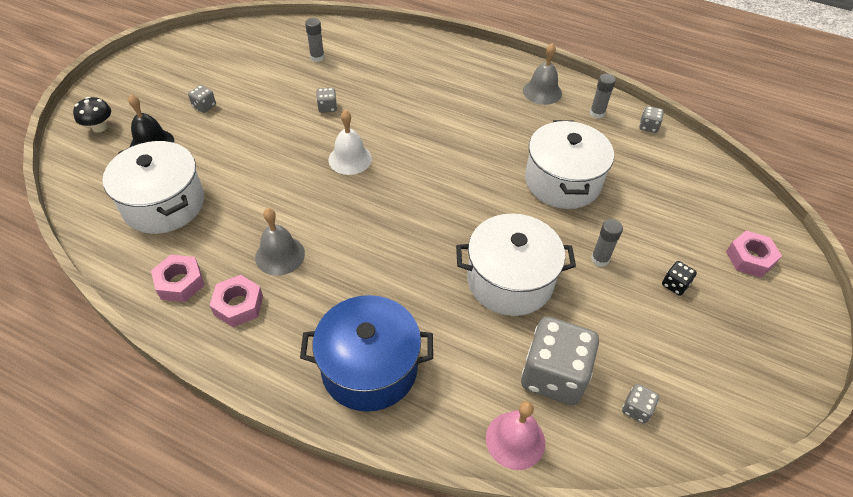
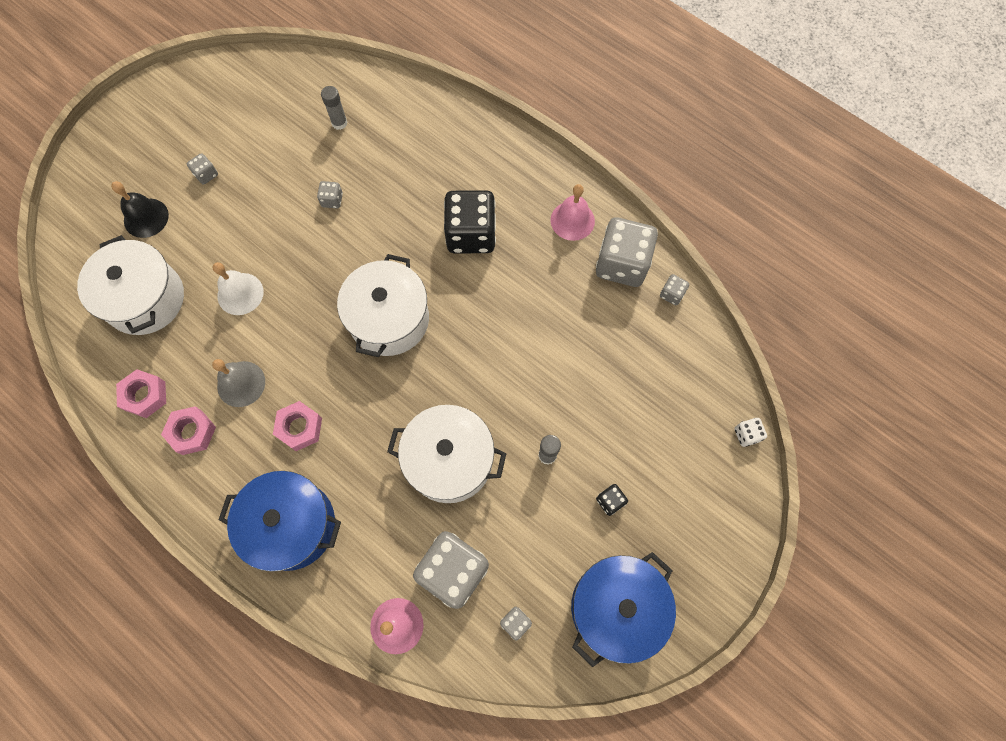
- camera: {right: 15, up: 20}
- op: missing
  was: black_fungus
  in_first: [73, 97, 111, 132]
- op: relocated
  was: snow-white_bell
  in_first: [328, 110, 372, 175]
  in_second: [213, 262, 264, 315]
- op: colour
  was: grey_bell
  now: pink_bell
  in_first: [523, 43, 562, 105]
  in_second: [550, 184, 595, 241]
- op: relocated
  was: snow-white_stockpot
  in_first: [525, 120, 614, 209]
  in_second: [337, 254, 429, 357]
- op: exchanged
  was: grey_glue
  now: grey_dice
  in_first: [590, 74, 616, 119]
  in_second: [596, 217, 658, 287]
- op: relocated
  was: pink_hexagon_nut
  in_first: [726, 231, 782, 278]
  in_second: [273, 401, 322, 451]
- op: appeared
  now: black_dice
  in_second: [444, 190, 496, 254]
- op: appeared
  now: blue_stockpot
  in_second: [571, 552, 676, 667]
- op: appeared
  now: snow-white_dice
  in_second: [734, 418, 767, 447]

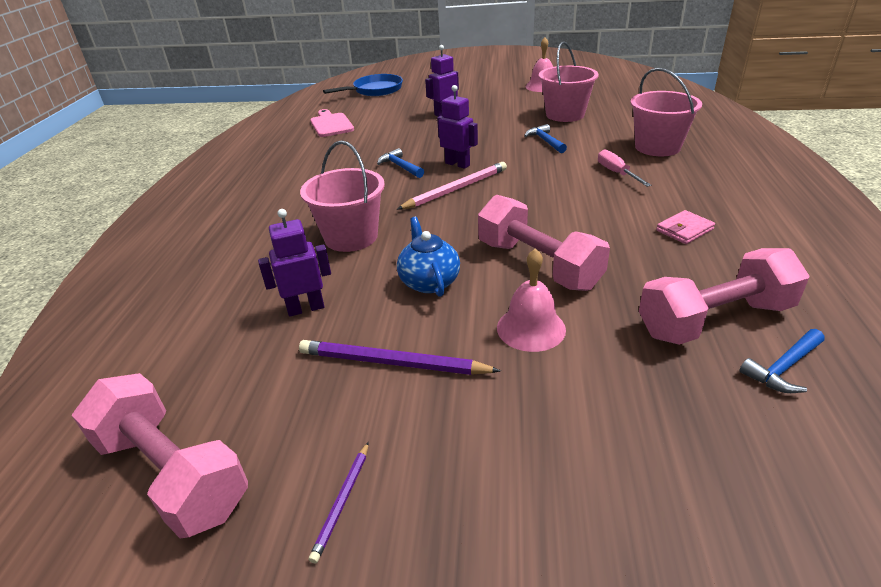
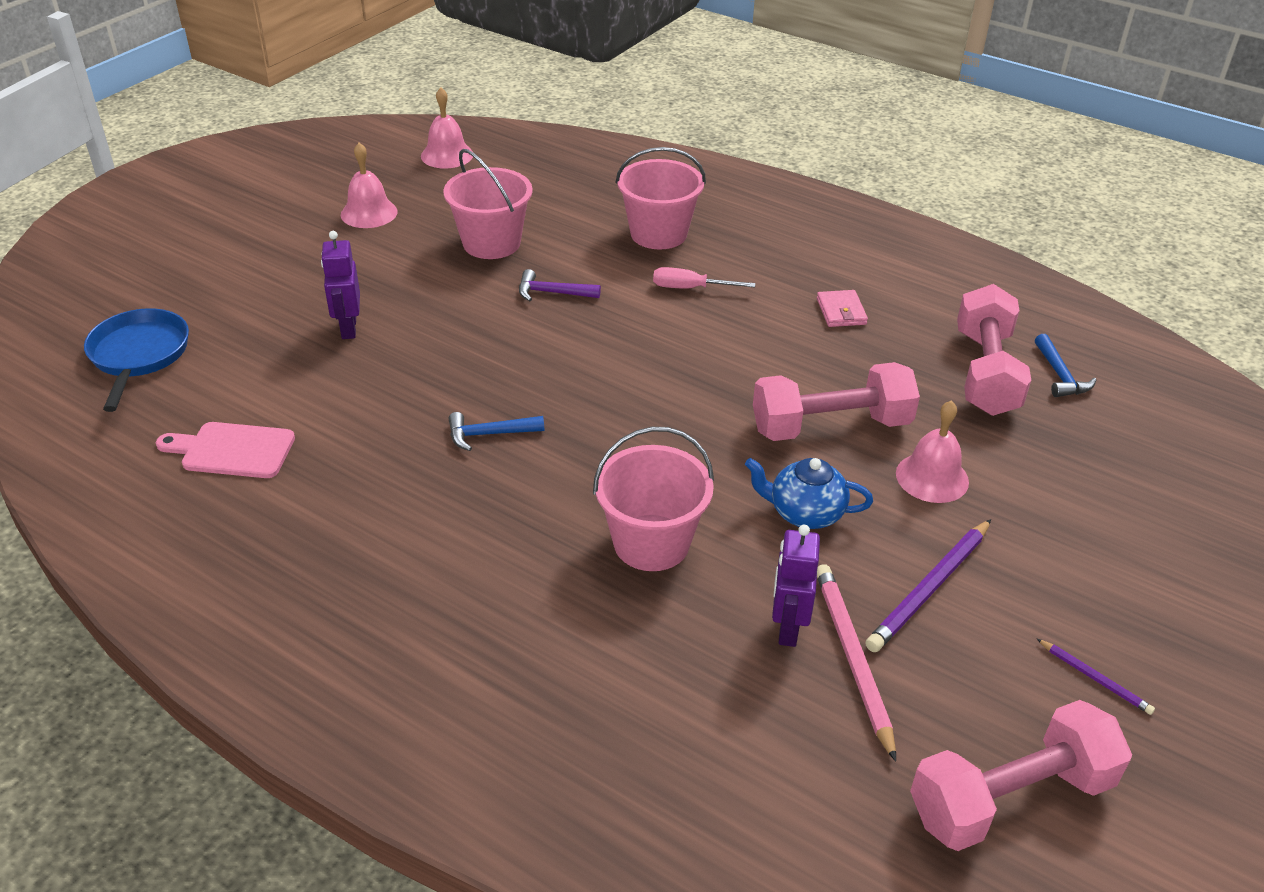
- camera: {right: -65, up: 5}
- op: relocated
  was: pink_pencil
  in_first: [397, 162, 507, 210]
  in_second: [817, 564, 896, 762]
- op: missing
  was: violet_robot
  in_first: [437, 85, 478, 169]
- op: colour
  was: blue_carpenter's_hammer
  now: violet_carpenter's_hammer
  in_first: [524, 124, 567, 153]
  in_second: [519, 269, 601, 301]
- op: appeared
  now: pink_bell
  in_second: [421, 88, 473, 169]

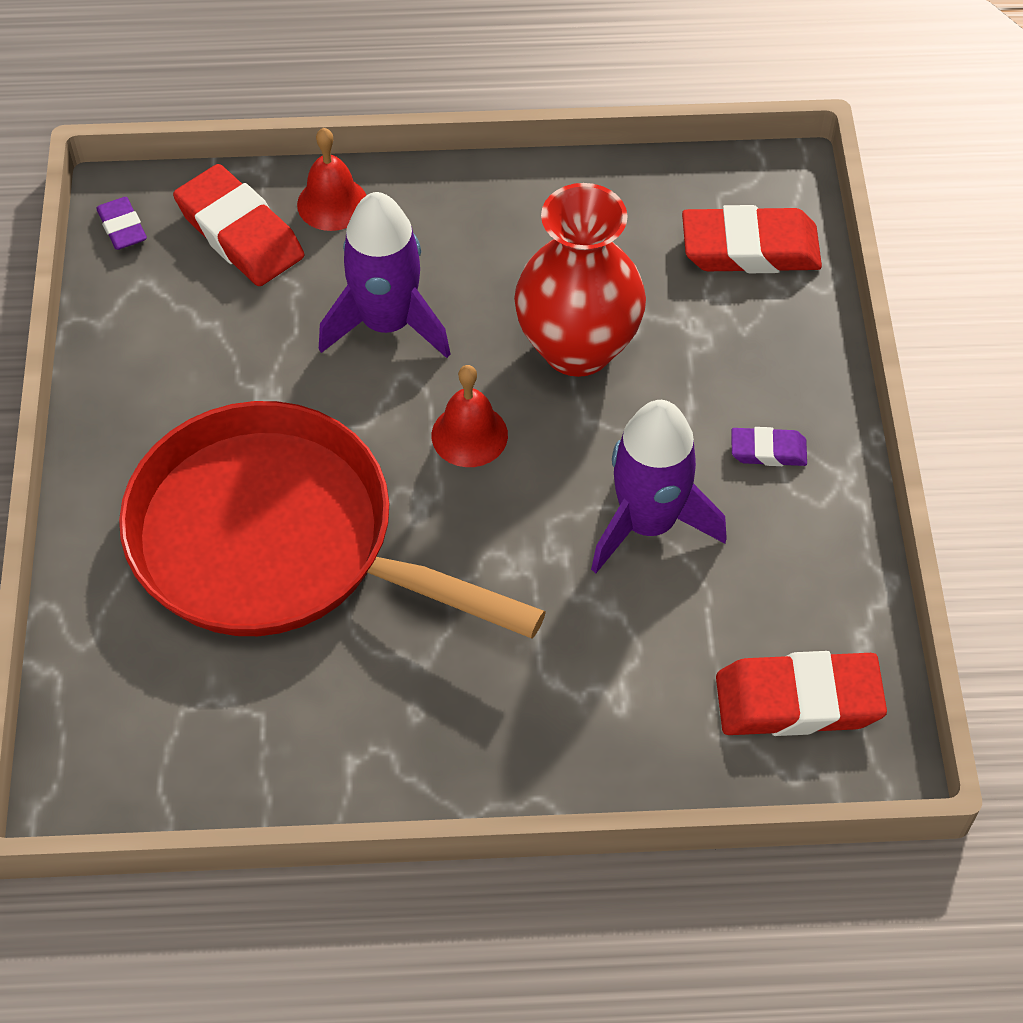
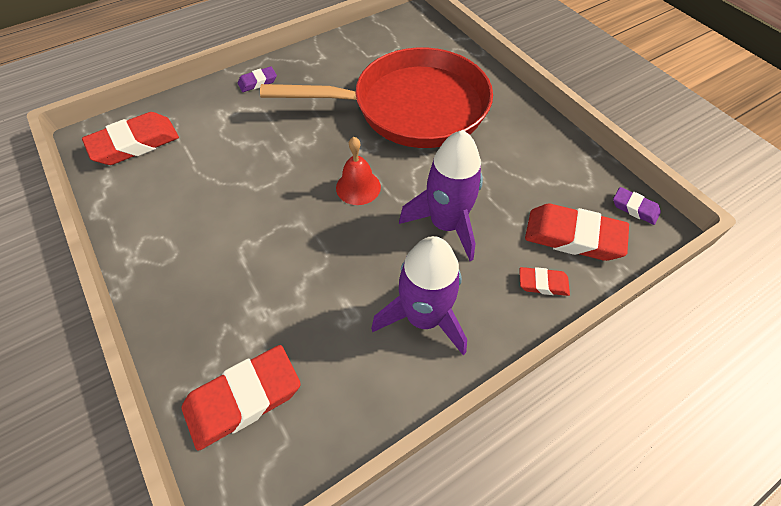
- camera: {right: 150, up: 0}
- op: exchanged
  was: crimson_bell
  now: crimson_gum_eraser
  in_first: [297, 128, 367, 231]
  in_second: [519, 267, 570, 296]
- op: missing
  was: crimson_flower_vase
  in_first: [514, 183, 646, 377]
- op: relocated
  was: violet_rocket
  in_first: [591, 400, 727, 573]
  in_second: [371, 236, 467, 355]
- op: relocated
  was: violet_gum_eraser
  in_first: [731, 427, 807, 466]
  in_second: [238, 66, 277, 92]

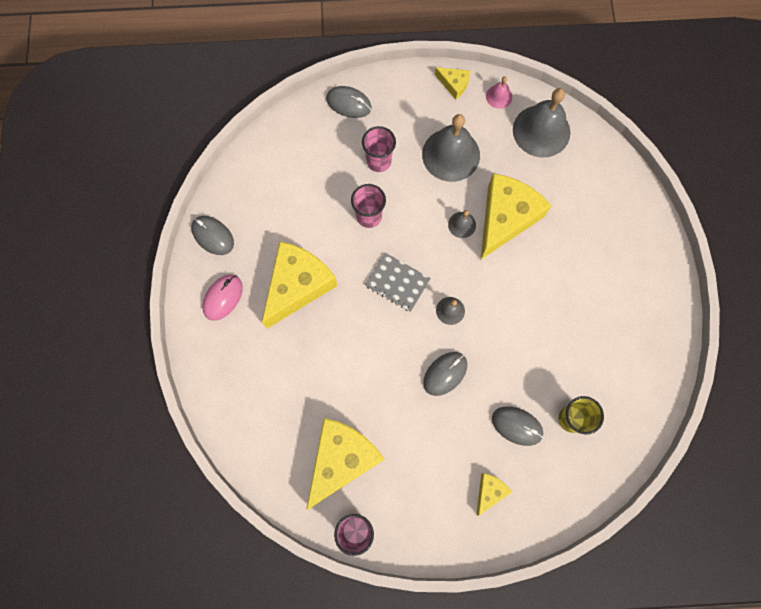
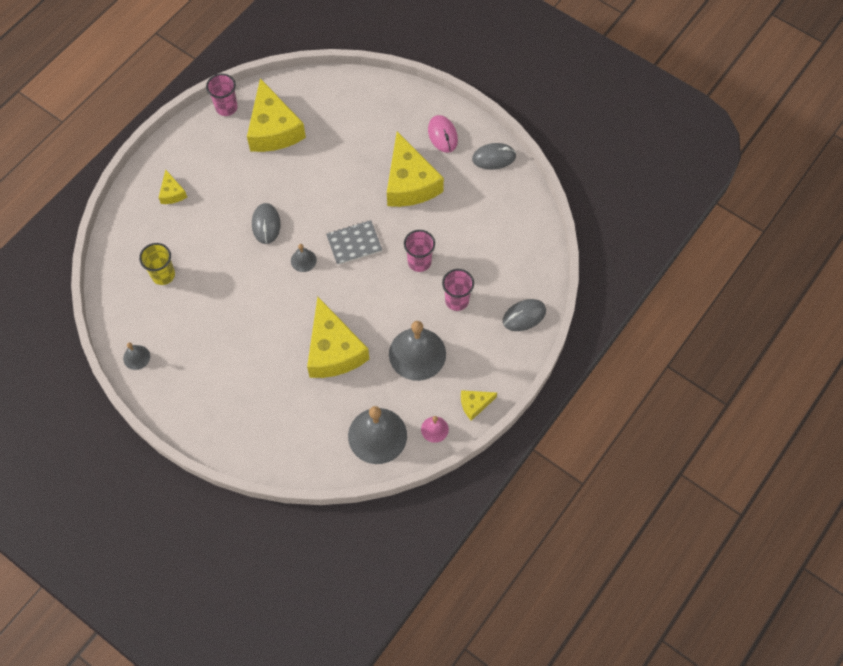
- camera: {right: 130, up: -10}
- op: relocated
  was: grey_bell
  in_first: [448, 210, 476, 238]
  in_second: [123, 342, 150, 370]
- op: missing
  was: grey_PC_mouse
  in_first: [492, 406, 543, 446]

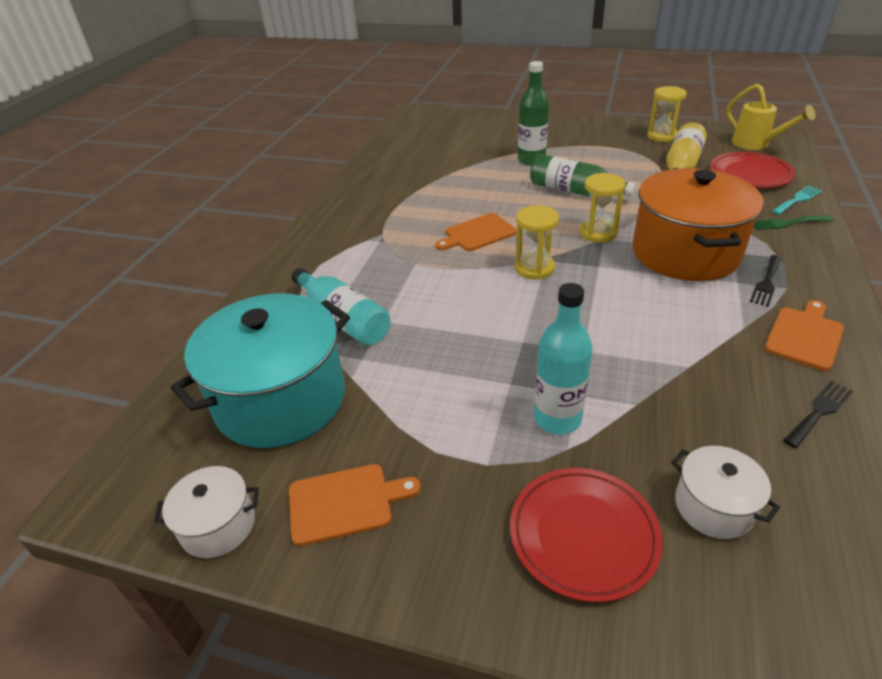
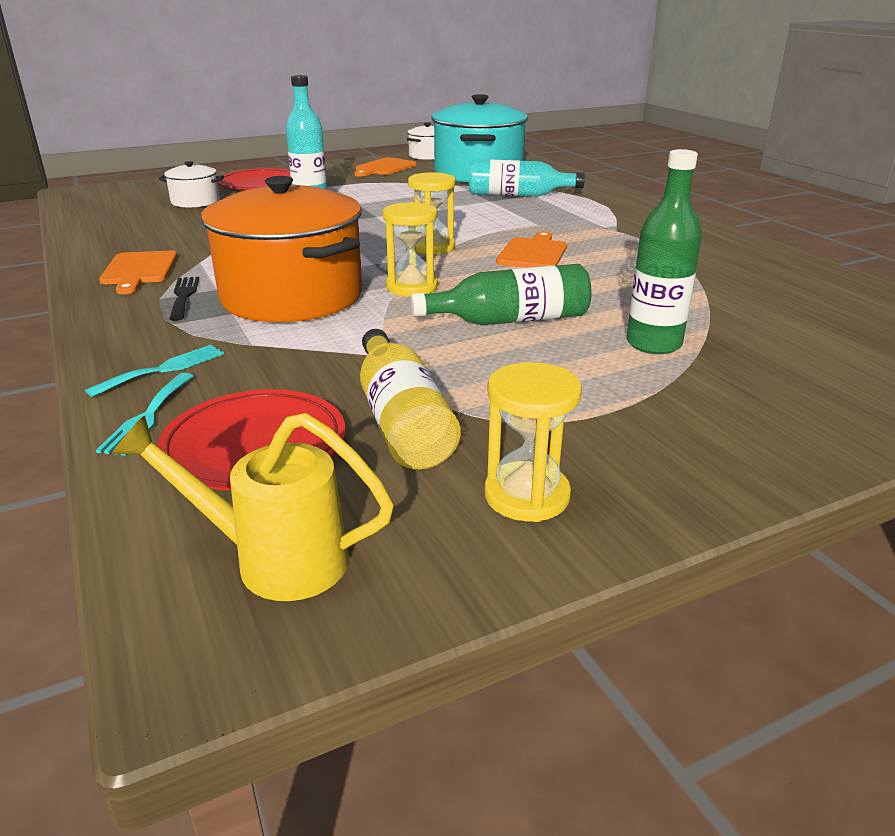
- camera: {right: 135, up: -10}
- op: colour
  was: emerald_dinner_fork
  now: aqua_dinner_fork
  in_first: [754, 216, 834, 230]
  in_second: [85, 345, 224, 397]
- op: missing
  was: black_dinner_fork
  in_first: [783, 380, 853, 448]

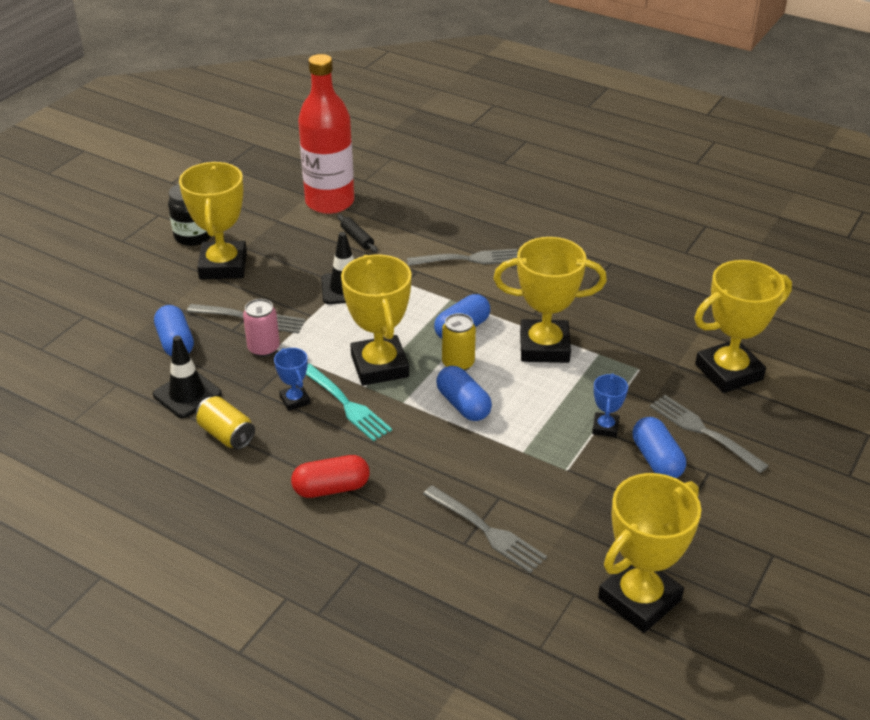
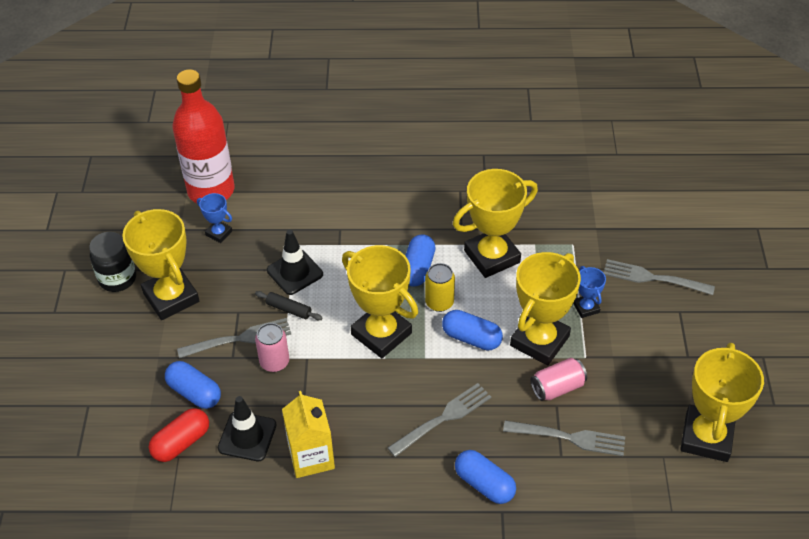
- camera: {right: -30, up: 10}
- op: exchanged
  was: bright_yellow_tin
  now: bright_yellow_milk_carton
  in_first: [196, 396, 255, 450]
  in_second: [282, 391, 335, 478]
- op: relocated
  was: blue_trophy
  in_first: [274, 348, 310, 411]
  in_second: [197, 193, 232, 243]
- op: relocated
  was: crimson_capsule
  in_first: [291, 455, 370, 498]
  in_second: [149, 408, 209, 462]
- op: missing
  was: aqua_dinner_fork
  in_first: [306, 363, 392, 441]
- op: relocated
  was: black_dough_roller
  in_first: [337, 214, 378, 253]
  in_second: [255, 291, 323, 320]
- op: relocated
  was: grey_dinner_fork
  in_first: [407, 249, 518, 266]
  in_second: [388, 383, 491, 457]
- op: relocated
  was: blue_capsule
  in_first: [633, 417, 686, 478]
  in_second: [455, 450, 516, 504]
- op: relocated
  was: bright_yellow_trophy
  in_first: [695, 260, 792, 393]
  in_second: [510, 252, 581, 365]
- op: appeared
  now: pink_tin
  in_second: [530, 358, 587, 401]

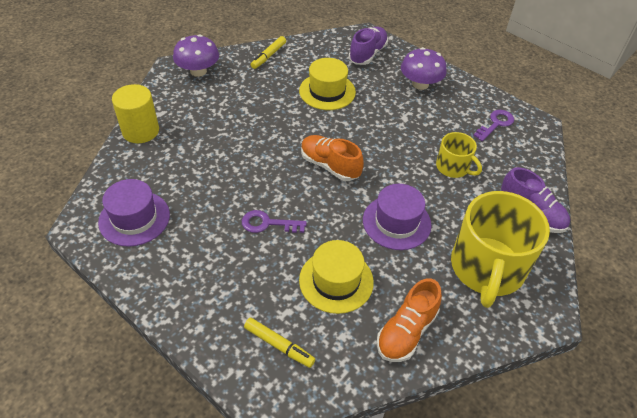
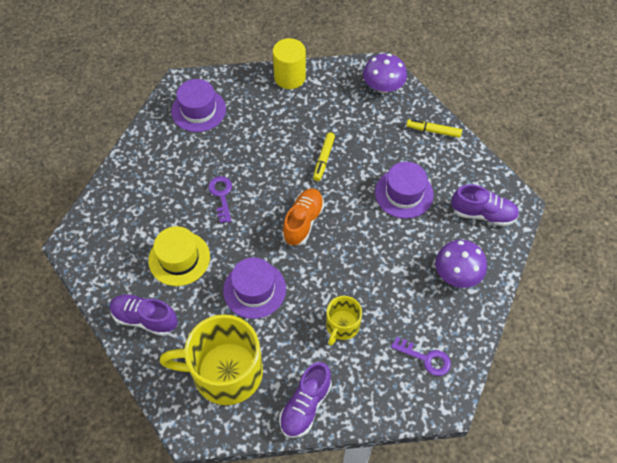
- camera: {right: 75, up: 10}
- op: relocated
  was: bright_yellow_marker_pen
  in_first: [244, 318, 315, 368]
  in_second: [313, 132, 335, 181]
- op: colour
  was: bright_yellow_top_hat
  now: violet_top_hat
  in_first: [299, 58, 356, 110]
  in_second: [375, 162, 434, 219]
- op: colour
  was: orange_lace-up_shoe
  now: violet_lace-up_shoe
  in_first: [377, 279, 442, 362]
  in_second: [110, 294, 178, 336]

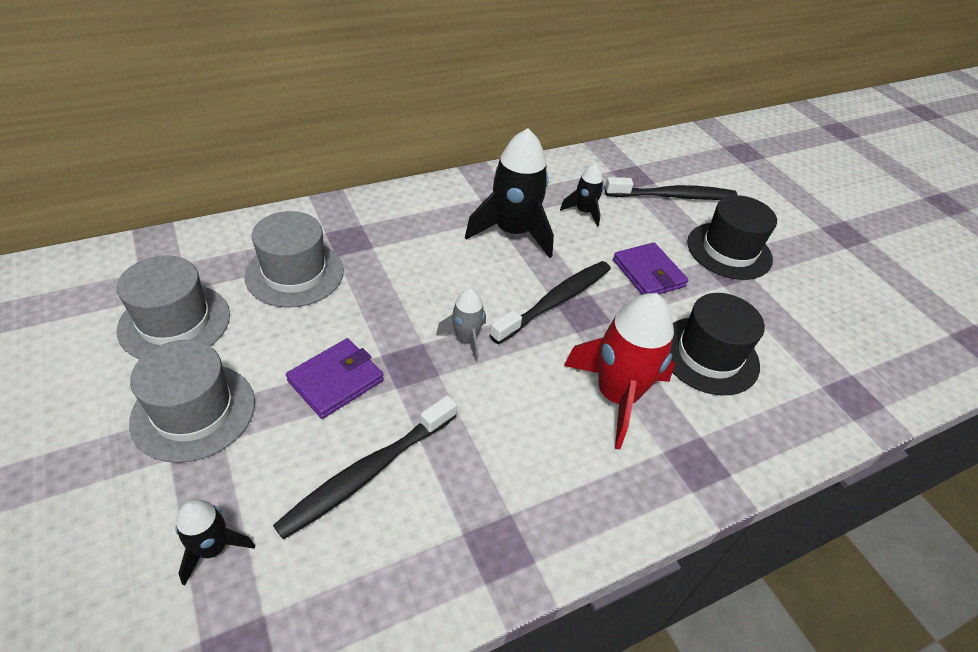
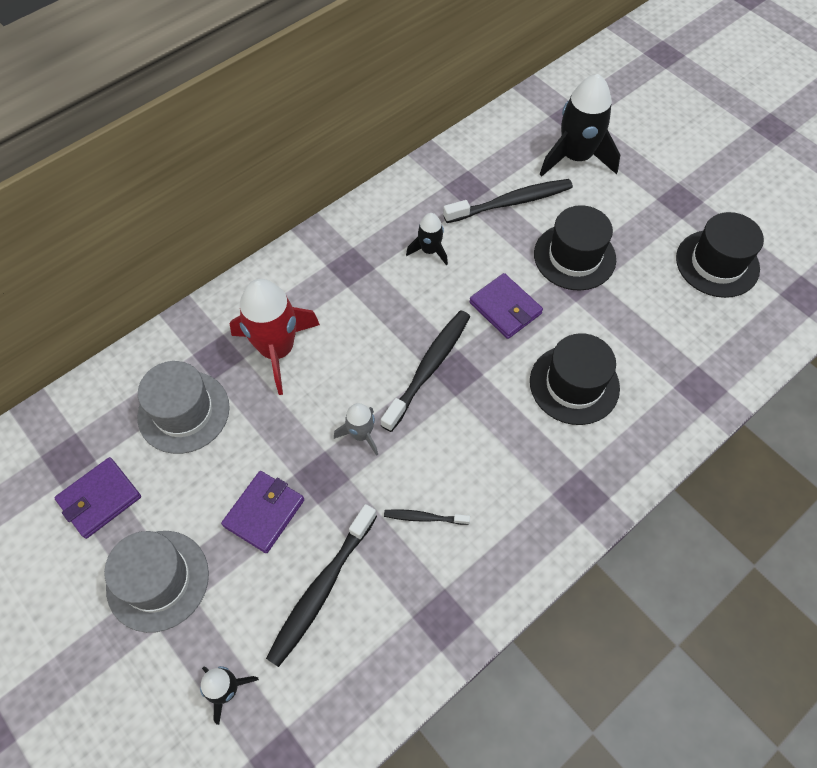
- camera: {right: -10, up: 15}
- op: exchanged
  was: grey_top_hat
  now: violet_card_wallet
  in_first: [117, 255, 230, 359]
  in_second: [54, 457, 141, 539]
- op: relocated
  was: black_rocket
  in_first: [465, 128, 554, 258]
  in_second: [540, 74, 620, 176]
- op: relocated
  was: crimson_rocket
  in_first: [564, 293, 675, 449]
  in_second: [229, 279, 320, 395]
- op: appeared
  now: black_toothbrush
  in_second: [384, 509, 470, 525]
- op: appeared
  now: black_top_hat
  in_second: [676, 212, 764, 298]

